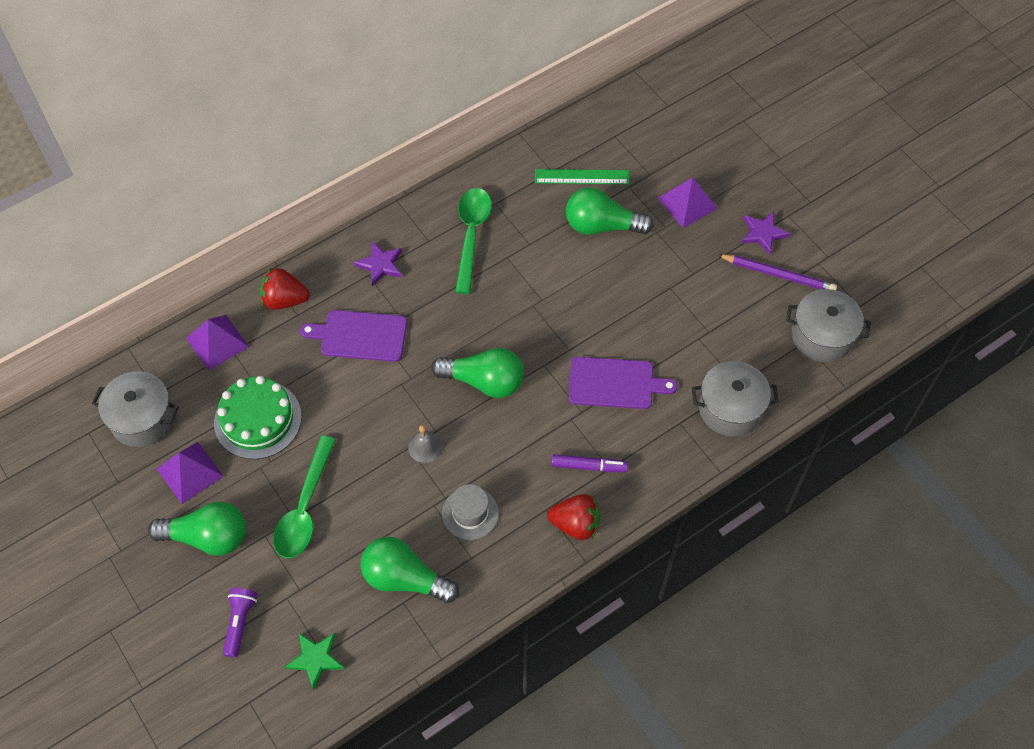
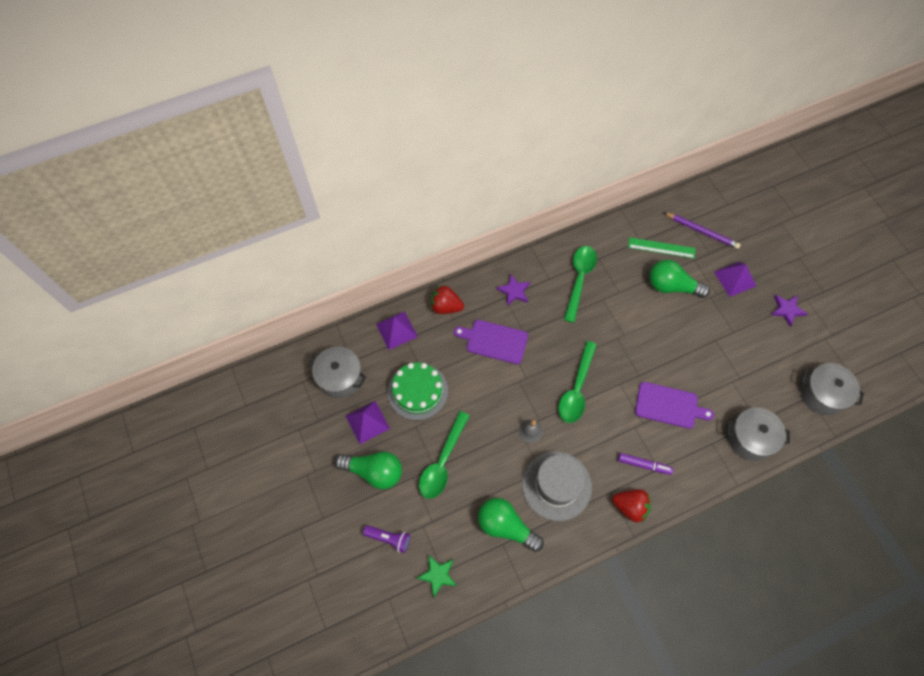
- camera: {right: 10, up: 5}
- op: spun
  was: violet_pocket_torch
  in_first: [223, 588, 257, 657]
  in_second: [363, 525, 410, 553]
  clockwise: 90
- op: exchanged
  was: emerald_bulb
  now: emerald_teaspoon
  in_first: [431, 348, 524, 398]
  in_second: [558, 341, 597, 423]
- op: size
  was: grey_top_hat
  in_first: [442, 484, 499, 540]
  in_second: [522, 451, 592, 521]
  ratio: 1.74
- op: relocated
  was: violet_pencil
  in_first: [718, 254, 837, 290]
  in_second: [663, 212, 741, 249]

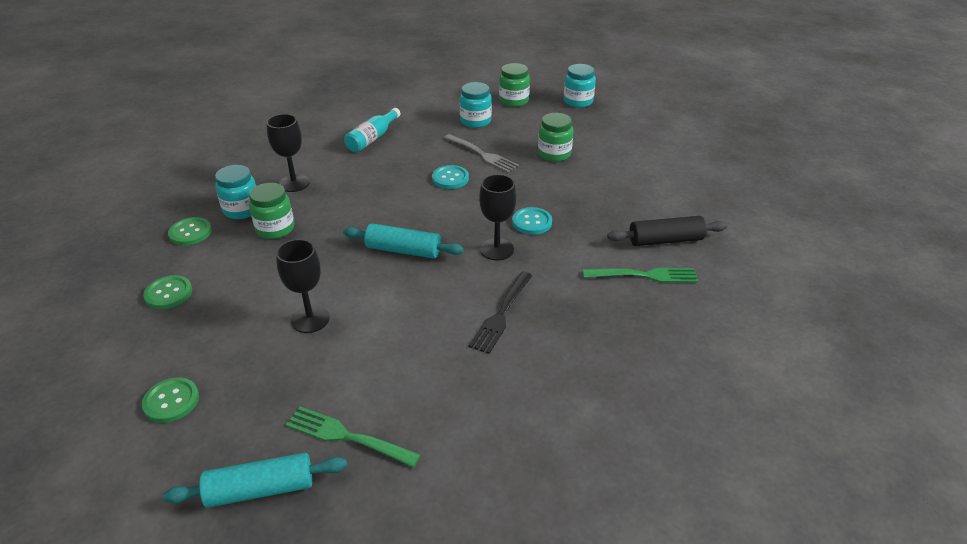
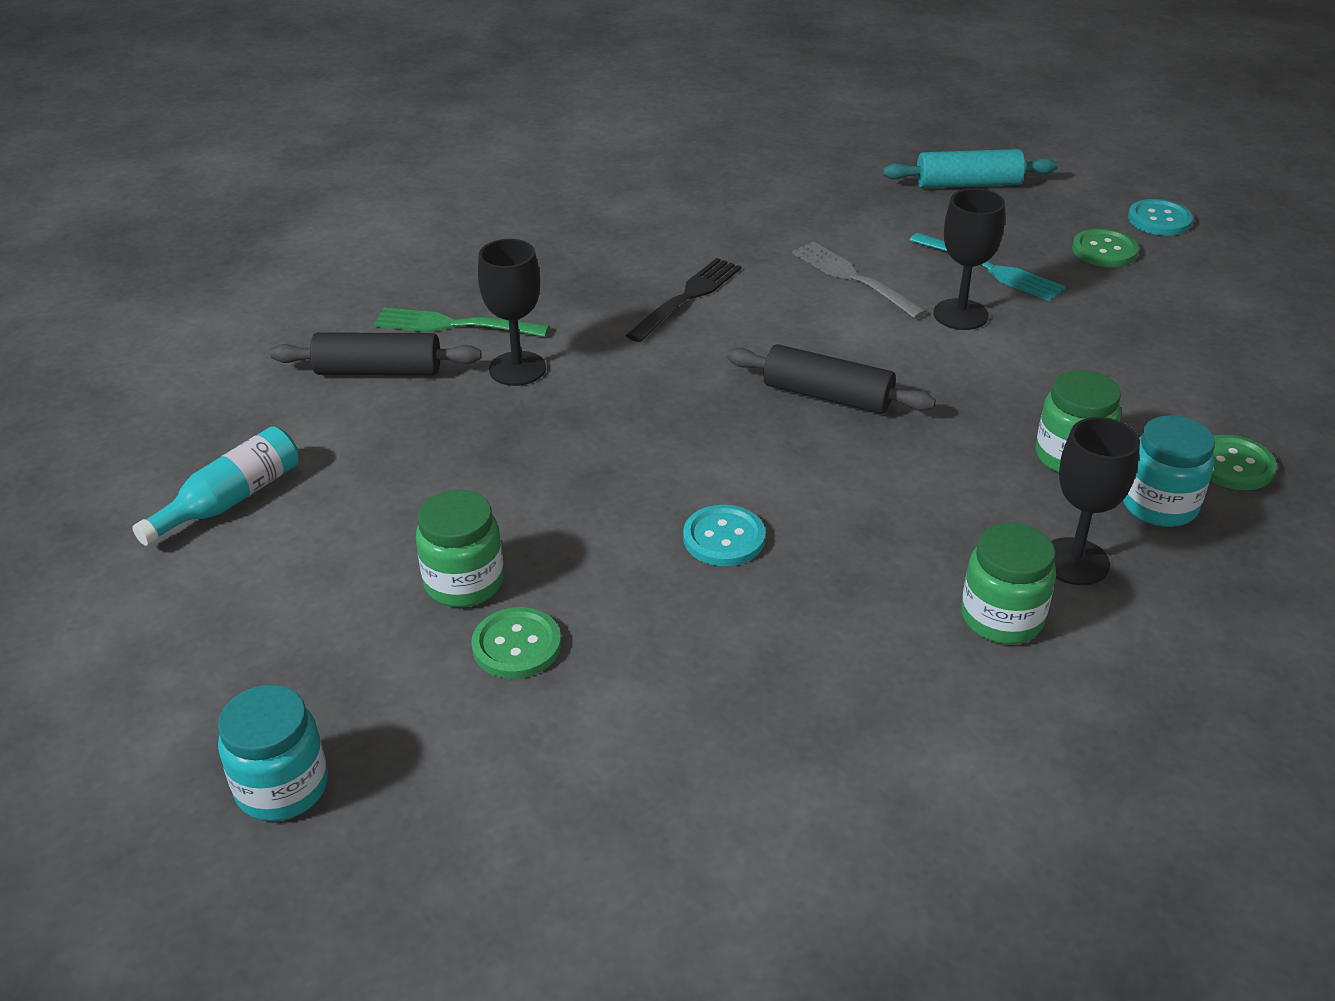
- camera: {right: -170, up: 0}
- op: relocated
  was: emerald_sewing_button
  in_first: [143, 275, 192, 309]
  in_second: [471, 607, 561, 679]
- op: missing
  was: emerald_dinner_fork
  in_first: [286, 406, 421, 467]
- op: colour
  was: aqua_dough_roller
  now: black_dough_roller
  in_first: [343, 223, 464, 259]
  in_second: [727, 344, 936, 414]
- op: relocated
  was: aqua_flask
  in_first: [344, 108, 401, 153]
  in_second: [132, 426, 299, 546]
- op: relocated
  was: grey_dinner_fork
  in_first: [444, 134, 519, 173]
  in_second: [792, 242, 927, 319]
- op: missing
  was: aqua_jam_jar
  in_first: [460, 82, 492, 128]
- op: relocated
  was: black_wine_glass
  in_first: [479, 174, 516, 260]
  in_second: [478, 239, 546, 386]
- op: relocated
  was: emerald_jam_jar
  in_first: [499, 63, 530, 107]
  in_second: [961, 523, 1056, 644]
- op: relocated
  was: aqua_sewing_button
  in_first: [512, 207, 552, 235]
  in_second: [1128, 199, 1193, 236]
- op: appeared
  now: aqua_dinner_fork
  in_second: [909, 233, 1066, 301]

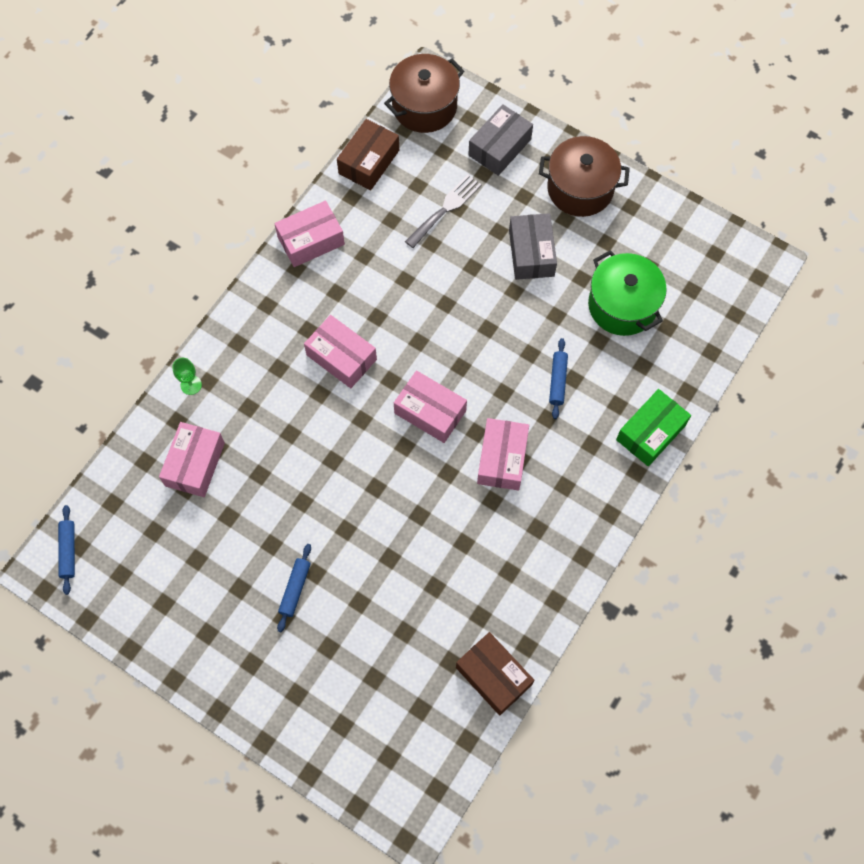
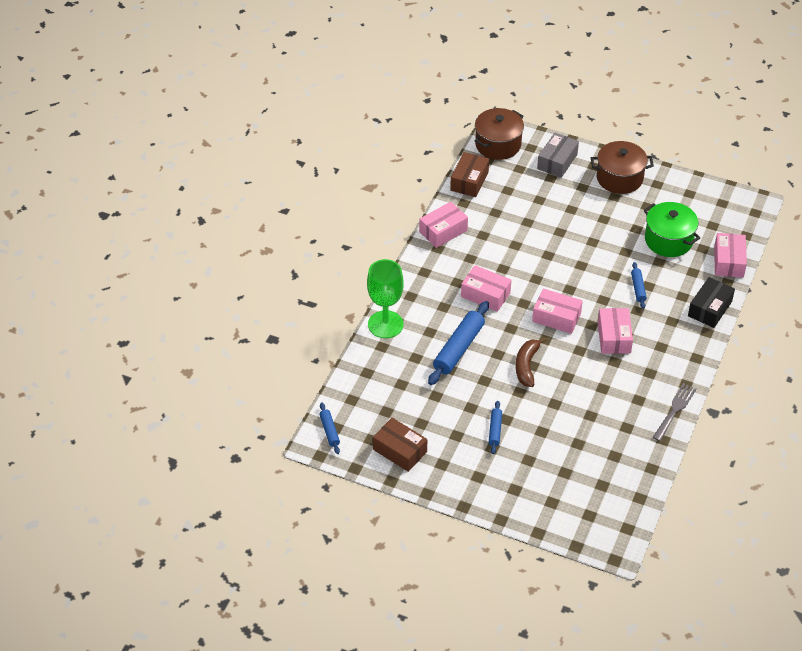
- camera: {right: -10, up: -20}
- op: relocated
  was: pink_parcel
  in_first: [159, 422, 225, 497]
  in_second: [714, 233, 747, 278]
- op: size
  was: emerald_wine_glass
  in_first: [172, 358, 202, 395]
  in_second: [367, 259, 404, 338]
  ratio: 2.37
- op: relocated
  was: grey_dinner_fork
  in_first: [405, 174, 482, 248]
  in_second: [652, 383, 696, 441]
- op: relocated
  was: brown_parcel
  in_first: [456, 632, 534, 716]
  in_second: [373, 418, 427, 472]
- op: missing
  was: grey_parcel
  in_first: [509, 213, 557, 280]
- op: colour
  was: emerald_parcel
  now: black_parcel
  in_first: [616, 389, 691, 466]
  in_second: [688, 277, 735, 328]
- op: appeared
  now: blue_dough_roller
  in_second: [428, 301, 489, 385]
- op: appeared
  now: brown_toy_banana
  in_second: [515, 337, 546, 387]

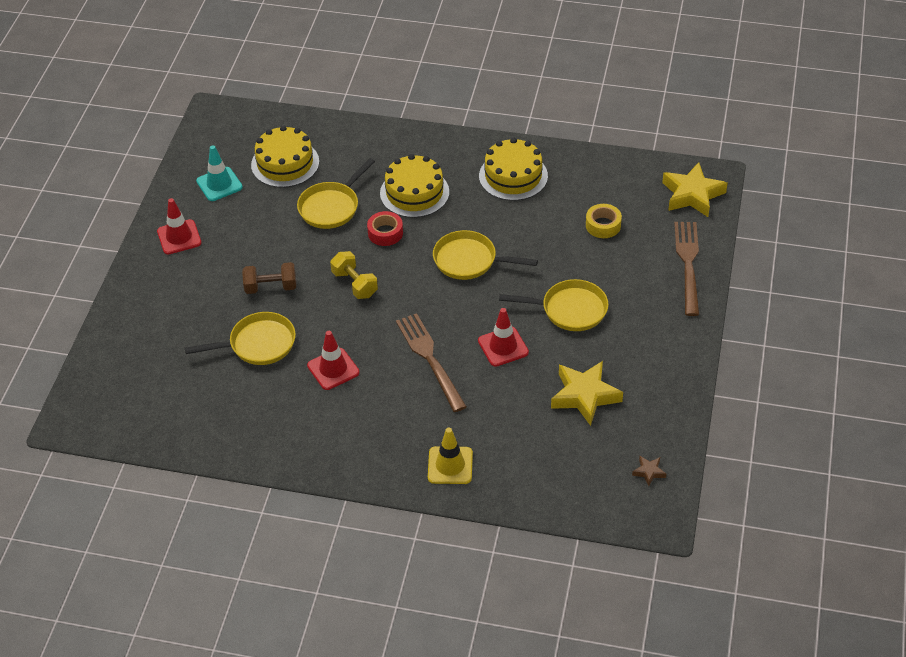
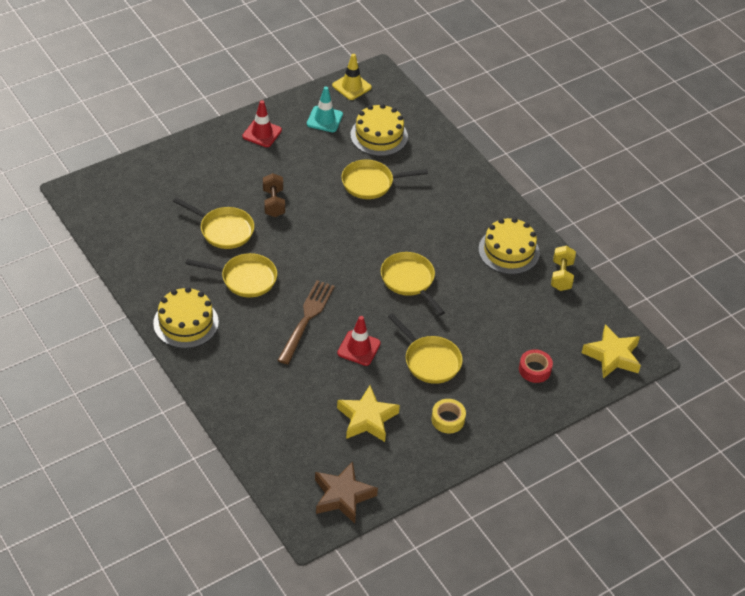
- camera: {right: 40, up: 0}
- op: spun
  was: brown_free_weight
  in_first: [242, 262, 296, 294]
  in_second: [263, 173, 285, 217]
  clockwise: 45
- op: exchanged
  was: crimson_road_cone
  now: bright_yellow_frying_pan
  in_first: [307, 331, 360, 390]
  in_second: [185, 253, 277, 297]
- op: relocated
  was: bright_yellow_free_weight
  in_first: [330, 251, 378, 299]
  in_second: [551, 246, 576, 291]
- op: relocated
  was: crimson_tape
  in_first: [367, 211, 403, 246]
  in_second: [519, 349, 553, 383]
- op: relocated
  was: bright_yellow_gateau
  in_first: [380, 154, 449, 218]
  in_second: [153, 287, 219, 348]
- op: relocated
  was: bright_yellow_road_cone
  in_first: [428, 428, 473, 484]
  in_second: [332, 54, 372, 100]
- op: relocated
  was: bright_yellow_tape
  in_first: [586, 204, 622, 238]
  in_second: [431, 399, 466, 433]
- op: size
  was: brown_star_shape
  in_first: [632, 456, 666, 486]
  in_second: [315, 461, 378, 524]
  ratio: 2.22
- op: missing
  was: brown_dinner_fork
  in_first: [674, 222, 699, 316]

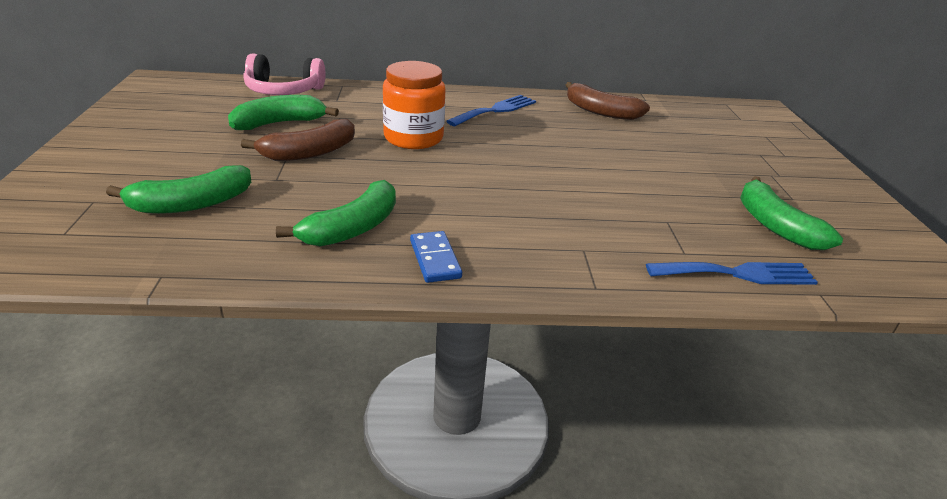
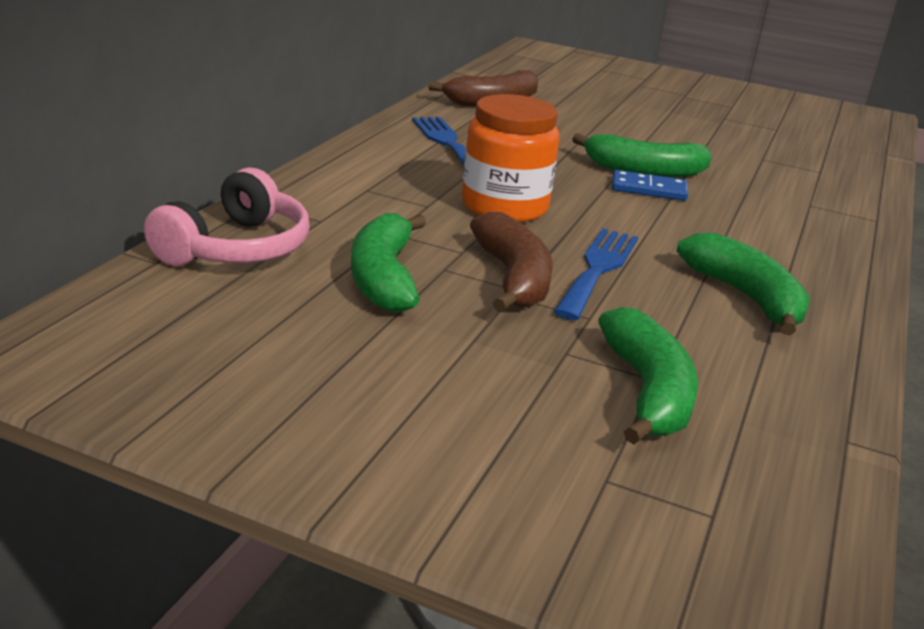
- camera: {right: -65, up: -5}
- op: relocated
  was: blue_domino
  in_first: [410, 231, 462, 283]
  in_second: [612, 170, 688, 201]
- op: relocated
  was: blue_dinner_fork
  in_first: [646, 262, 818, 285]
  in_second: [553, 228, 638, 320]
- op: relocated
  was: emerald_toy_banana
  in_first: [740, 176, 843, 250]
  in_second: [572, 133, 712, 178]

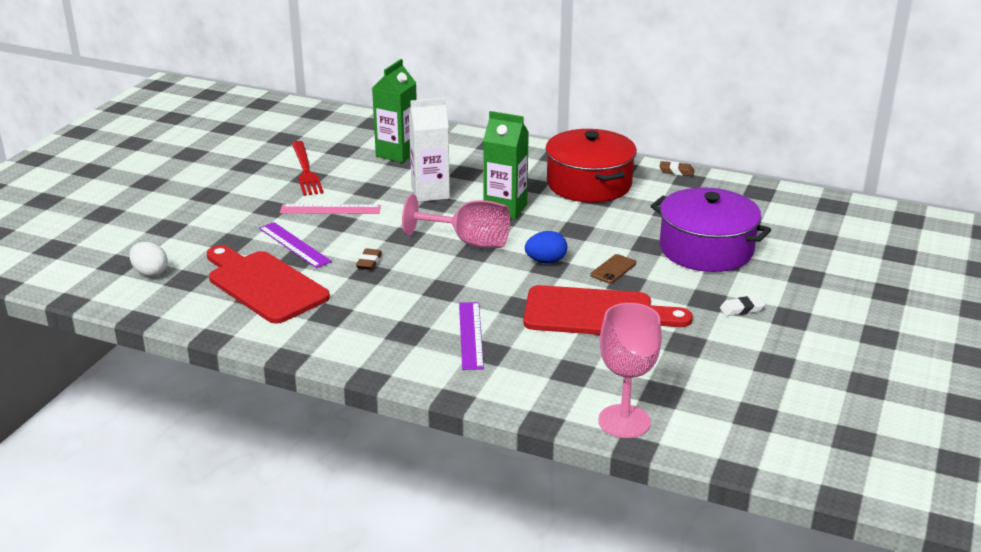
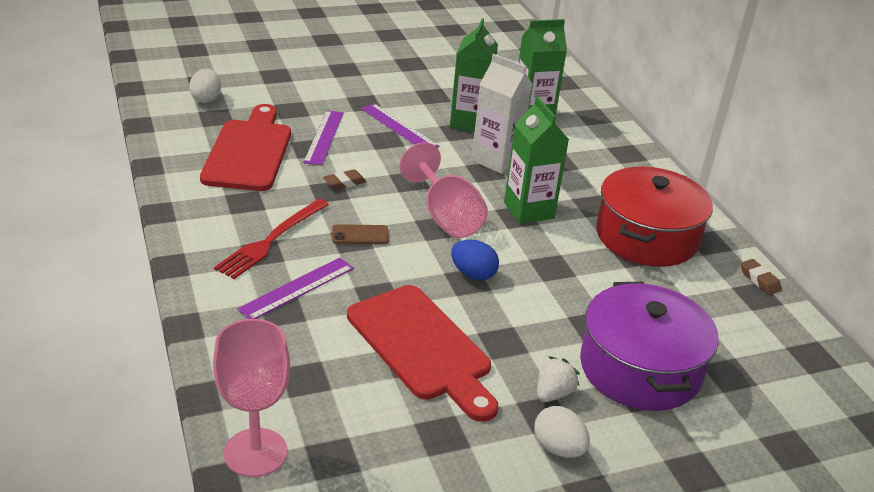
- camera: {right: 45, up: 5}
- op: colour
  was: pink_straightedge
  now: violet_straightedge
  in_first: [280, 204, 381, 214]
  in_second: [361, 103, 439, 148]
- op: relocated
  was: crimson_dinner_fork
  in_first: [292, 141, 324, 196]
  in_second: [214, 199, 329, 279]
- op: relocated
  was: brown_smartphone
  in_first: [590, 254, 636, 284]
  in_second: [332, 224, 389, 244]
- op: exchanged
  was: snow-white_gum_eraser
  now: snow-white_egg_shape
  in_first: [720, 296, 765, 316]
  in_second: [534, 406, 590, 458]
- op: appeared
  now: emerald_milk_carton
  in_second: [450, 18, 498, 132]
- op: appeared
  now: snow-white_toy_strawberry
  in_second: [537, 356, 580, 402]

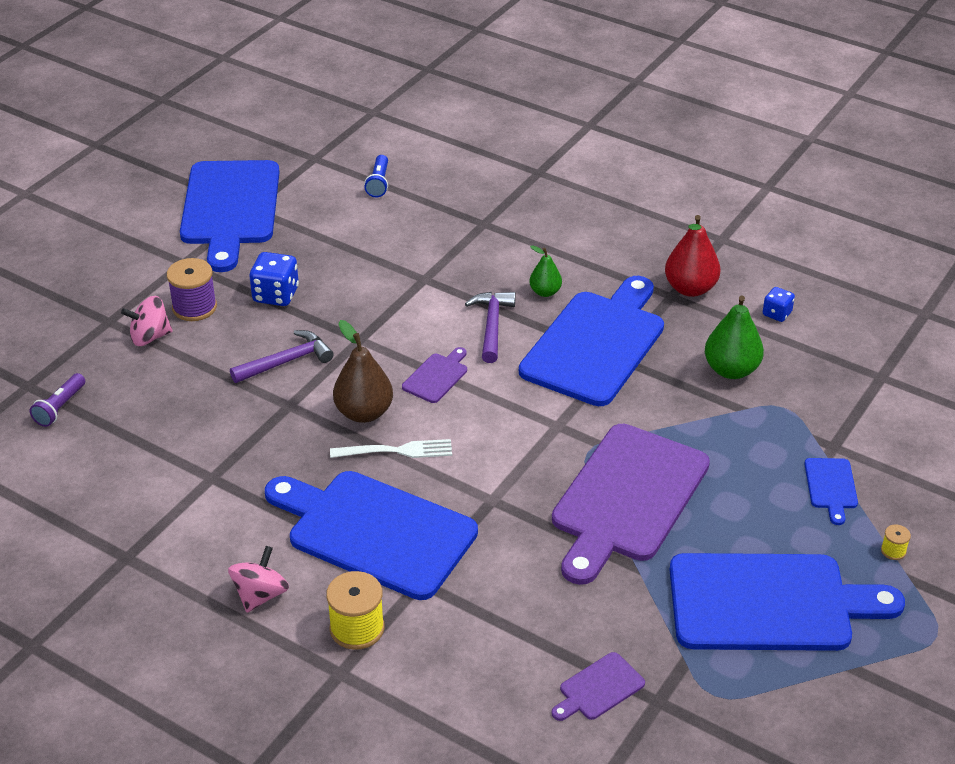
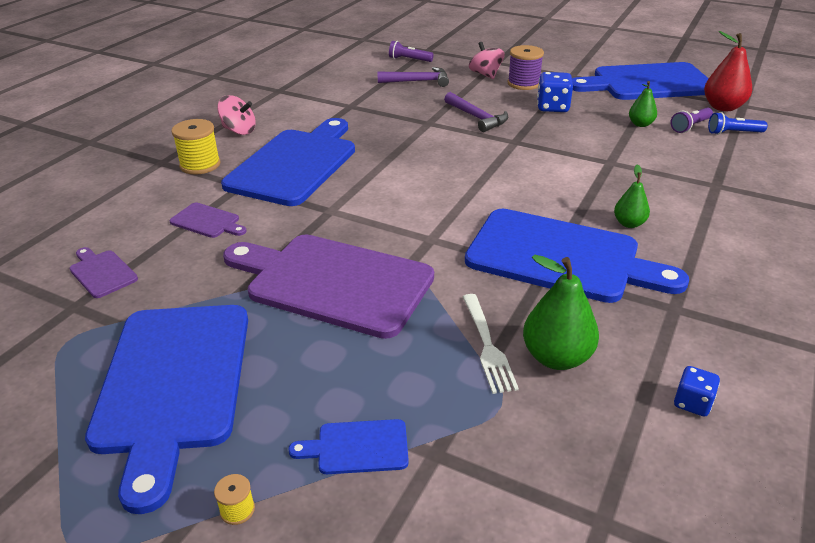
- camera: {right: 85, up: -5}
- op: relocated
  was: snow-white_dinner_fork
  in_first: [330, 439, 452, 458]
  in_second: [463, 294, 519, 394]
- op: missing
  was: brown_pear
  in_first: [333, 320, 393, 423]
- op: relocated
  was: violet_cutting_board
  in_first: [402, 347, 467, 403]
  in_second: [169, 203, 246, 238]
- op: relocated
  was: violet_carpenter's_hammer
  in_first: [465, 292, 516, 363]
  in_second: [378, 67, 449, 87]
- op: relocated
  was: crimson_pear
  in_first: [665, 215, 720, 297]
  in_second: [704, 31, 752, 111]
- op: appeared
  now: emerald_pear
  in_second: [629, 81, 657, 127]
- op: appeared
  now: violet_pocket_torch
  in_second: [671, 108, 713, 133]

